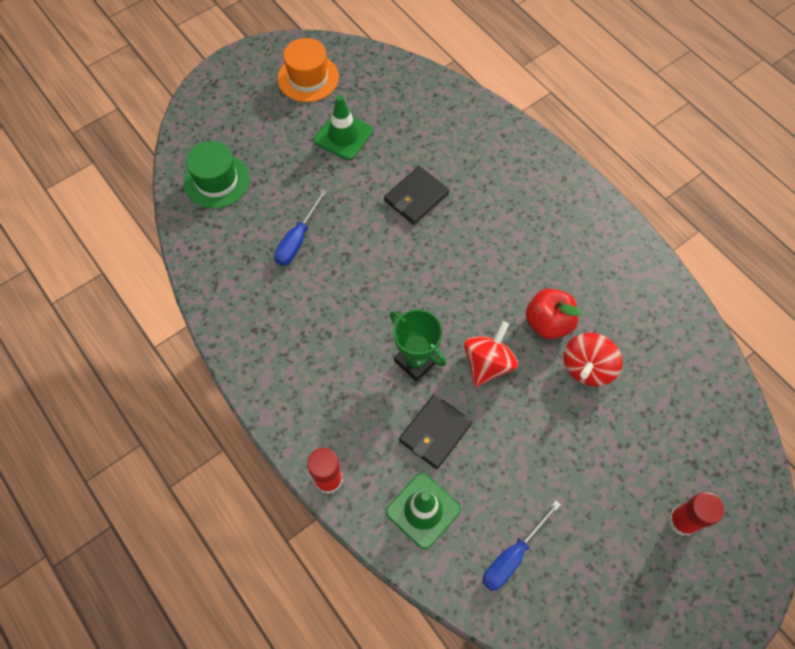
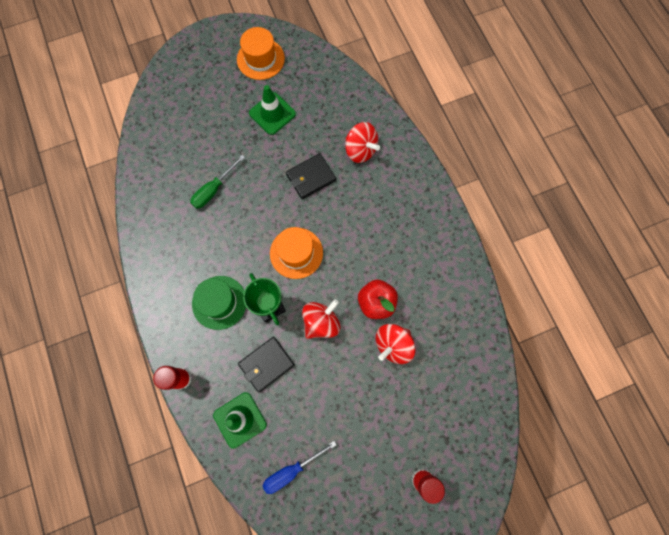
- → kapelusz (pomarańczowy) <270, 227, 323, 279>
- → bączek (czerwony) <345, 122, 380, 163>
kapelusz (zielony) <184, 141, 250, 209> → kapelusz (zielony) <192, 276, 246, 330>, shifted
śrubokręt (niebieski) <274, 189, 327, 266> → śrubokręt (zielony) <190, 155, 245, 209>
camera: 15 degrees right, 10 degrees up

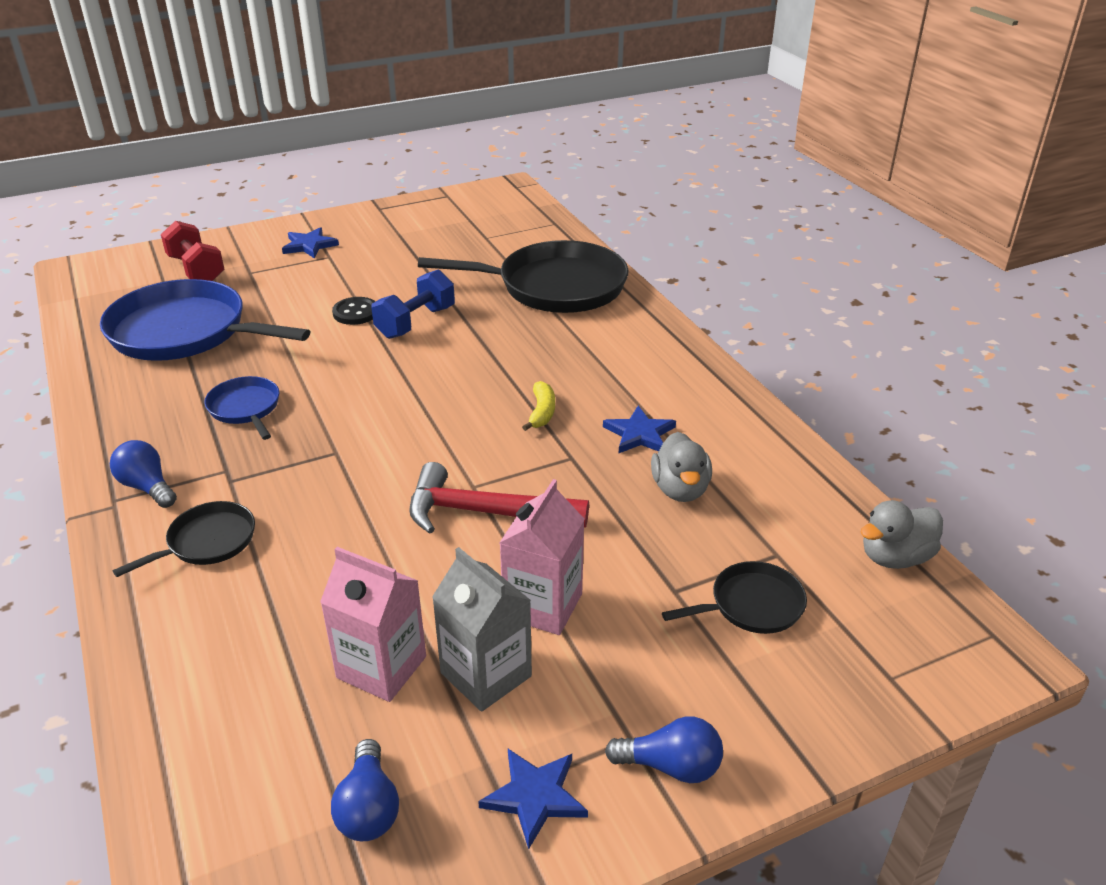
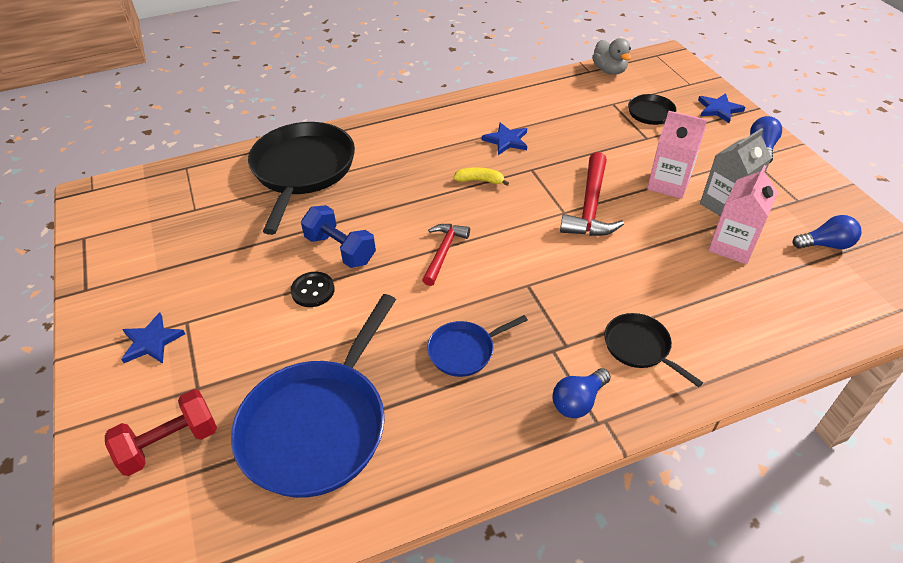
kaczka (szary) <651, 432, 712, 502> → -
- → młotek (czerwony) <422, 224, 470, 286>
gwiazda (niebieski) <478, 749, 588, 849> → gwiazda (niebieski) <698, 93, 746, 123>, shifted
camera: 85 degrees left, 10 degrees up

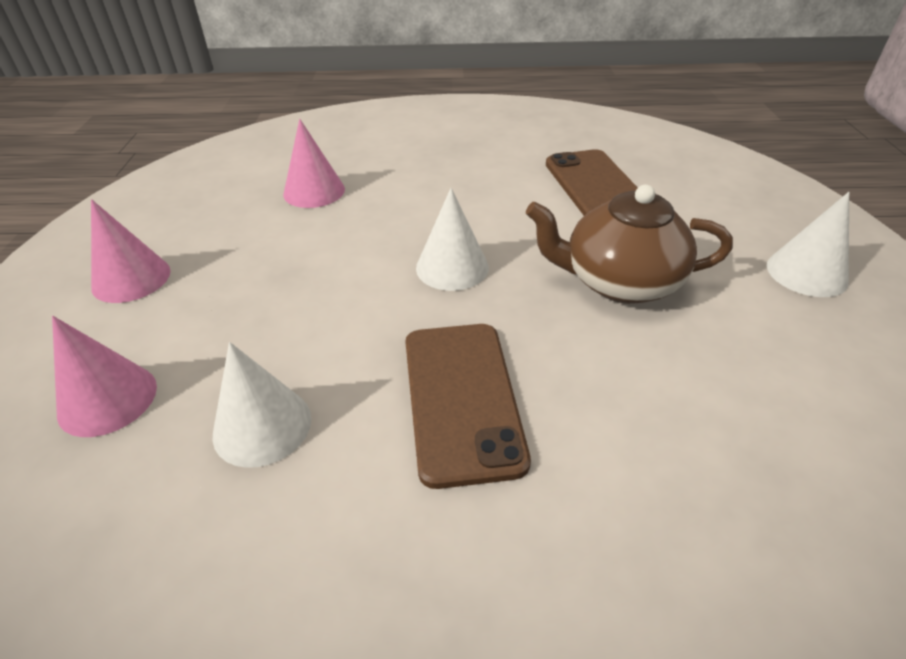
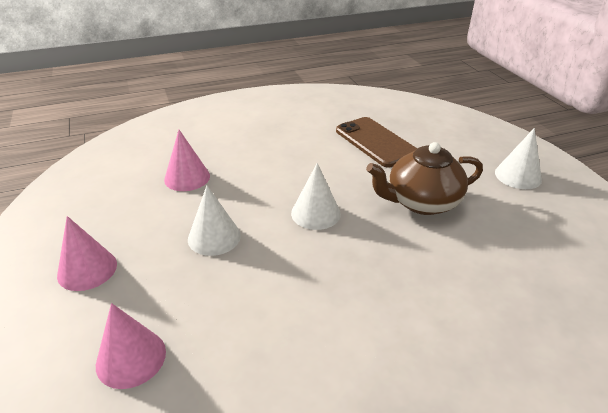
telefon (brązowy) <405, 324, 531, 489> → -
stożek (biały) <213, 342, 311, 468> → stożek (biały) <188, 186, 241, 256>, shifted
camera: 20 degrees left, 5 degrees down

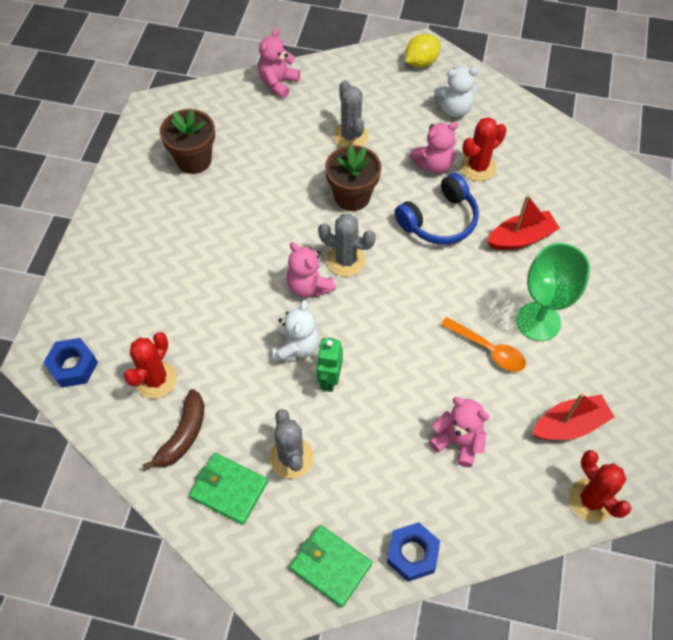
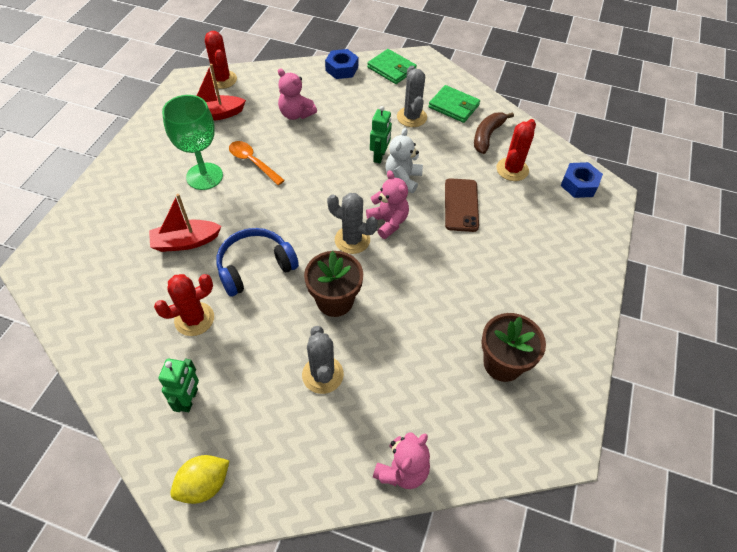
miś (różowy) <409, 121, 458, 174> → -
- → telefon (brązowy) <445, 178, 479, 232>
miś (biały) <434, 67, 479, 117> → robot (zielony) <158, 358, 199, 412>
camera: 175 degrees left, 5 degrees down

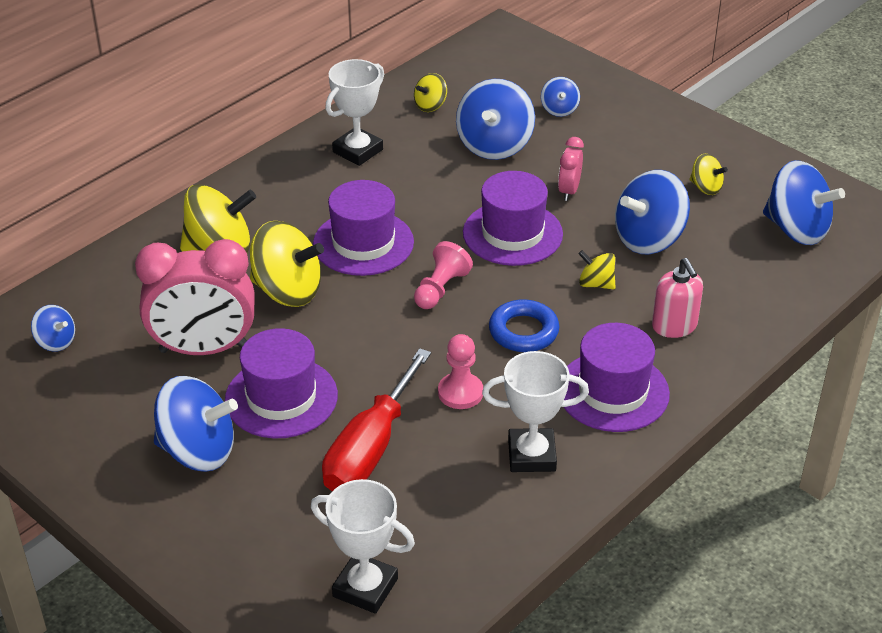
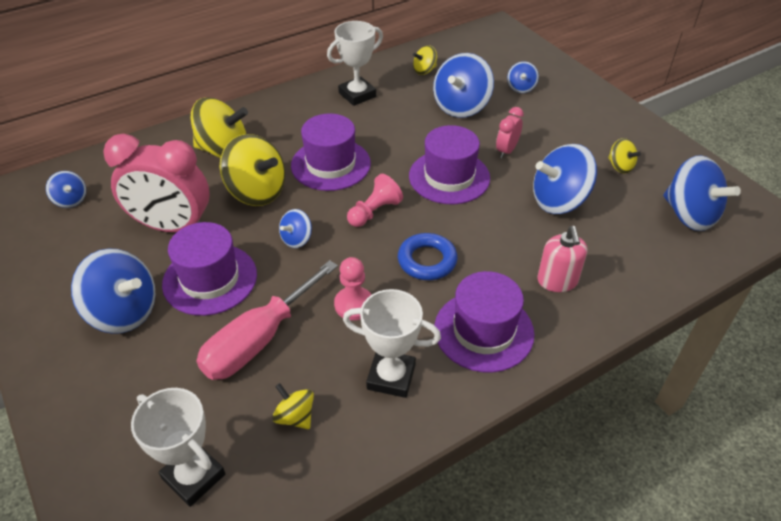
- → bączek (niebieski) <279, 209, 312, 248>
bączek (żółty) <578, 250, 616, 290> → bączek (żółty) <272, 383, 314, 429>, shifted
śrubokręt (czerwony) <322, 348, 431, 491> → śrubokręt (różowy) <197, 260, 338, 380>
camera: 15 degrees right, 5 degrees up

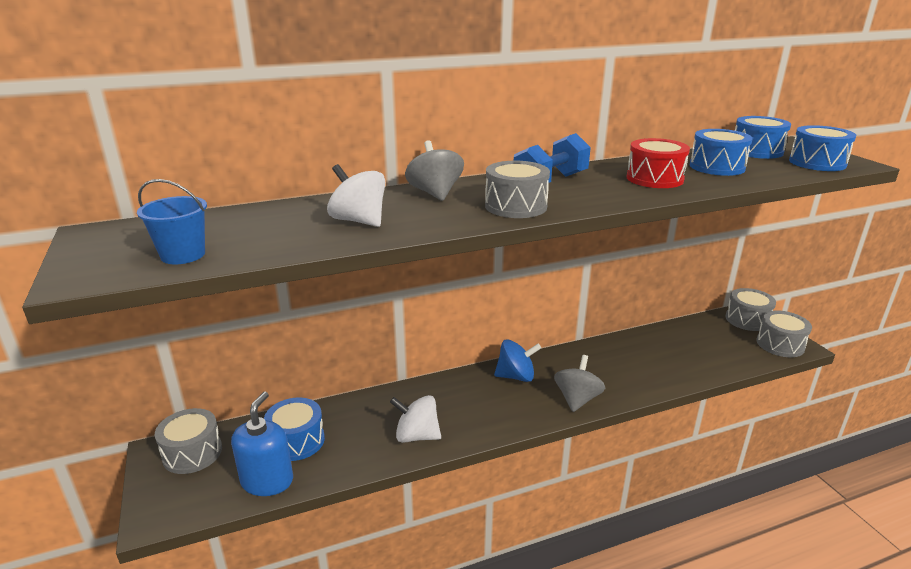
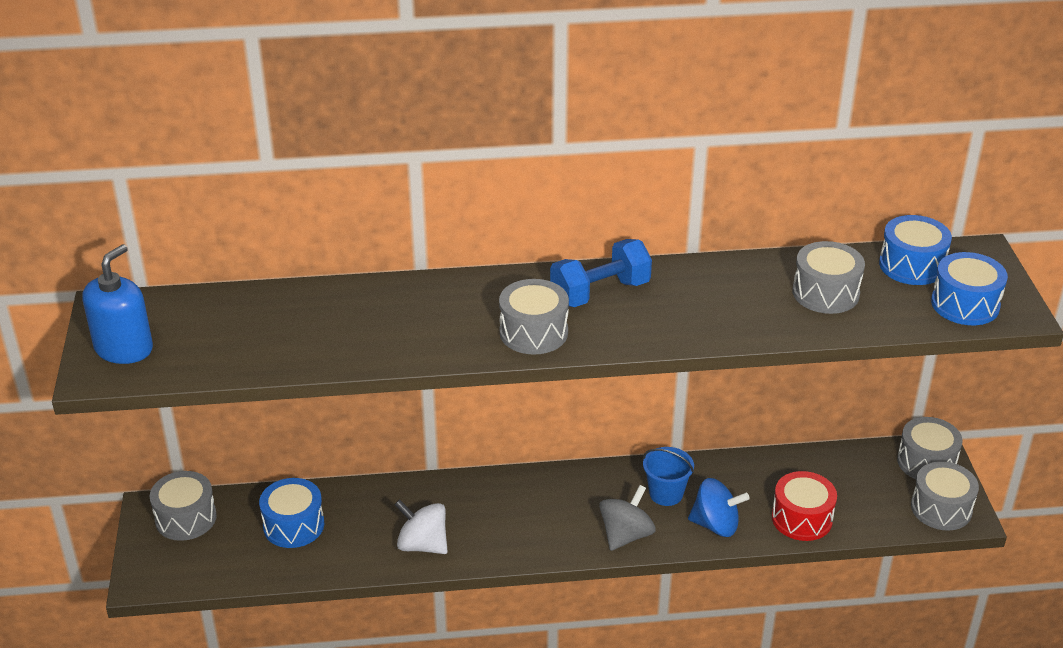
bączek (biały) <327, 164, 385, 227> → -
bączek (szary) <405, 140, 464, 201> → -
wiadro (niebieski) <137, 179, 207, 264> → wiadro (niebieski) <643, 447, 694, 506>, shifted
dozownik mydła (niebieski) <231, 392, 293, 496> → dozownik mydła (niebieski) <83, 244, 153, 364>, shifted
bączek (niebieski) <494, 339, 541, 382> → bączek (niebieski) <688, 478, 750, 537>, shifted
bęben (czerwony) <626, 138, 690, 188> → bęben (czerwony) <772, 471, 837, 541>, shifted
bęben (niebieski) <690, 129, 753, 176> → bęben (szary) <793, 241, 865, 314>
camera: 15 degrees right, 10 degrees up

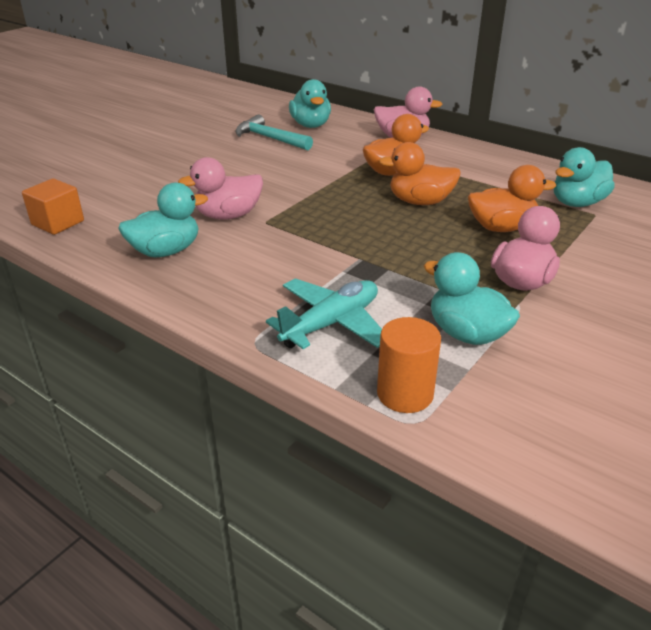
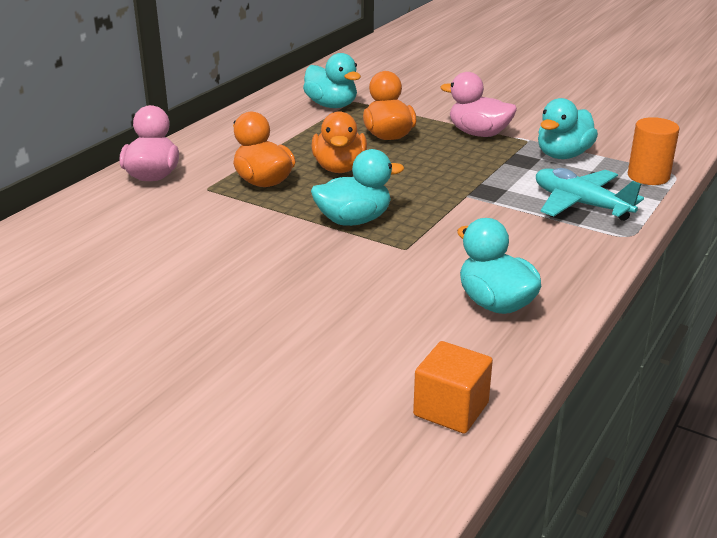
kaczka (różowy) <178, 157, 263, 220> → -
młotek (turkusowy) <235, 115, 313, 150> → -
kaczka (turkusowy) <289, 79, 331, 128> → kaczka (turkusowy) <311, 149, 404, 226>, shifted
camera: 95 degrees left, 5 degrees down

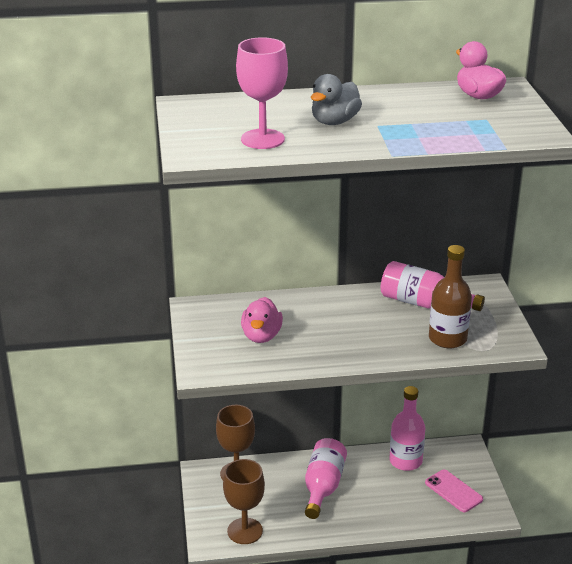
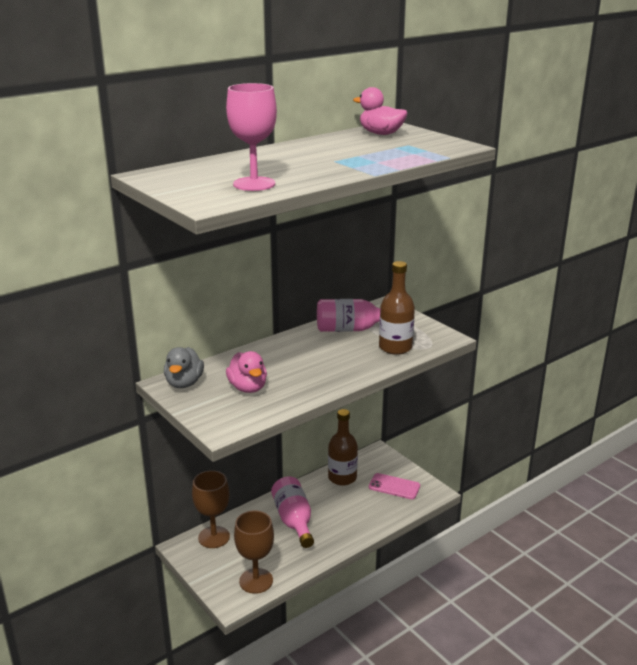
kaczka (szary) <311, 74, 362, 125> → kaczka (szary) <164, 347, 204, 388>, shifted
butelka (różowy) <389, 386, 425, 471> → butelka (brązowy) <328, 409, 358, 486>
camera: 30 degrees left, 5 degrees down

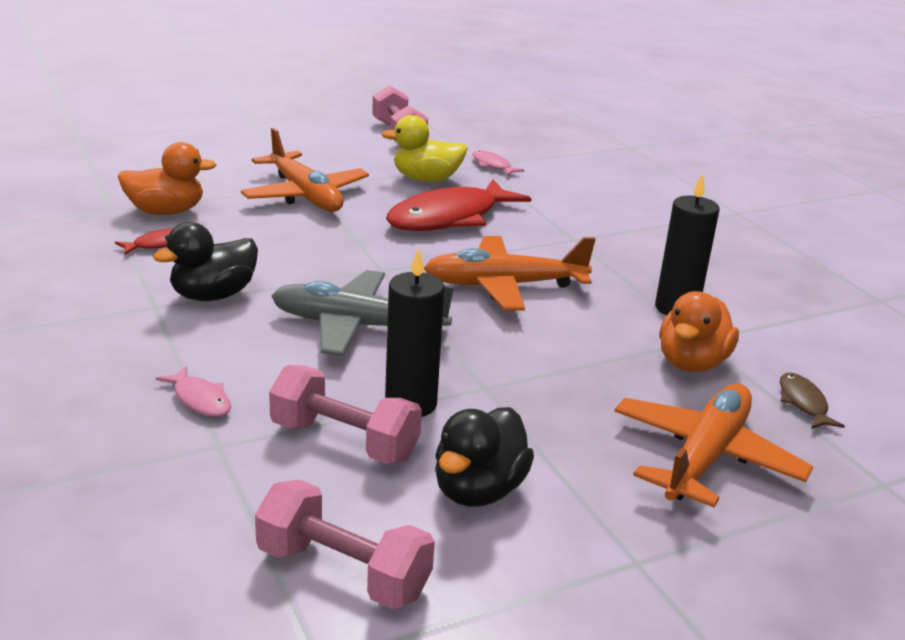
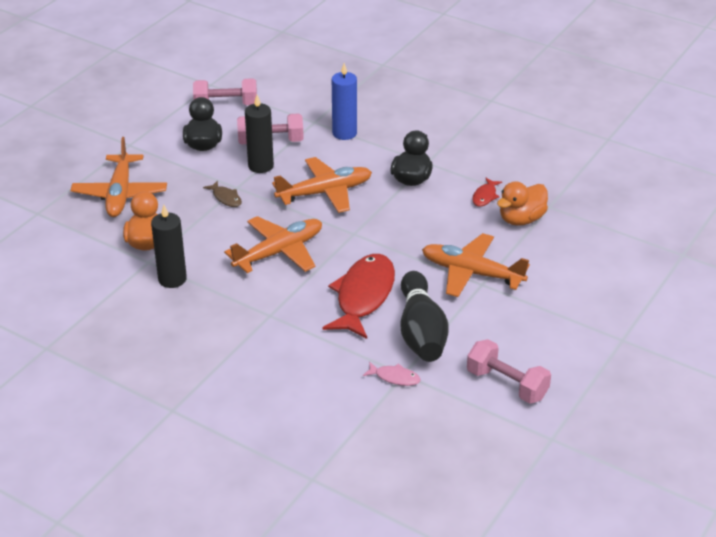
ryba (brązowy) <780, 373, 845, 429> → ryba (brązowy) <203, 180, 242, 207>, shifted
ryba (różowy) <156, 366, 231, 417> → świeca (niebieski) <332, 63, 357, 140>
kaczka (żółty) <381, 115, 468, 182> → kręgiel (czarny) <401, 271, 448, 362>
samolot (szary) <271, 270, 454, 356> → samolot (pomarańczowy) <272, 157, 372, 213>
camera: 150 degrees right, 10 degrees up

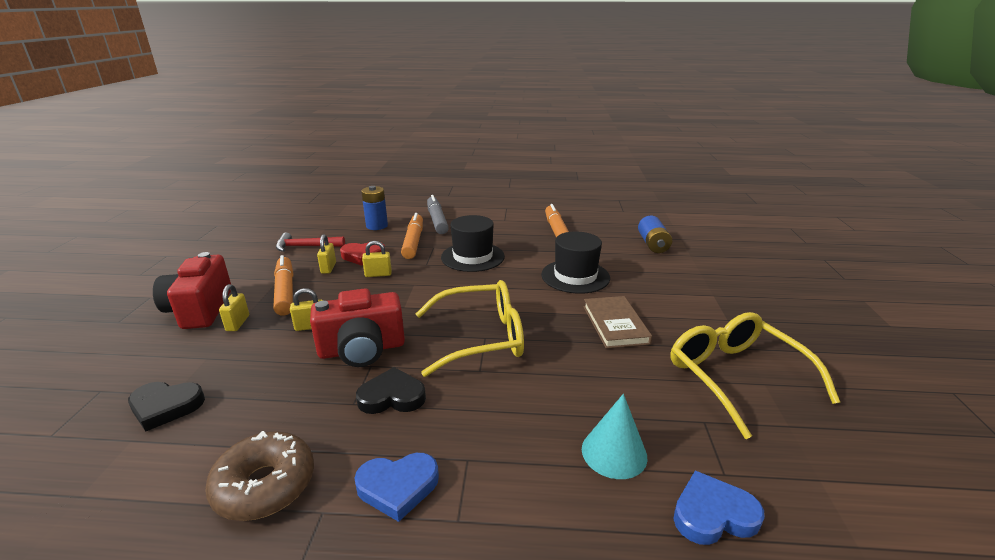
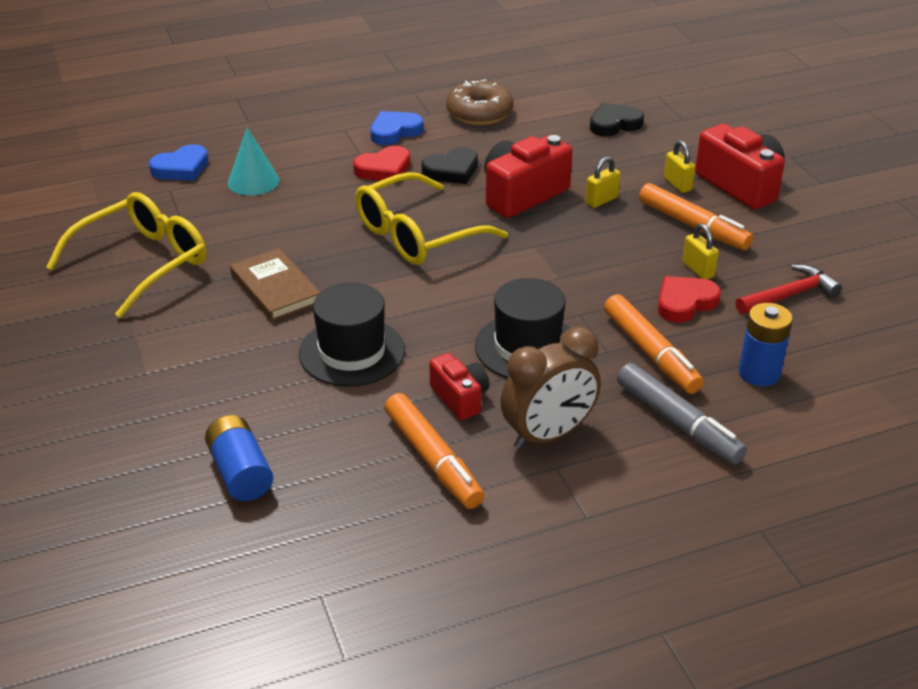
kłódka (żółty) <362, 241, 392, 277> → -
- → serce (czerwony) <353, 146, 410, 183>
- → aparat fotograficzny (czerwony) <429, 353, 489, 420>
- → budzik (brązowy) <500, 327, 601, 449>
okulary (żółty) <671, 312, 840, 439> → okulary (żółty) <46, 192, 206, 318>, 90 degrees counterclockwise
camera: 155 degrees right, 10 degrees up

